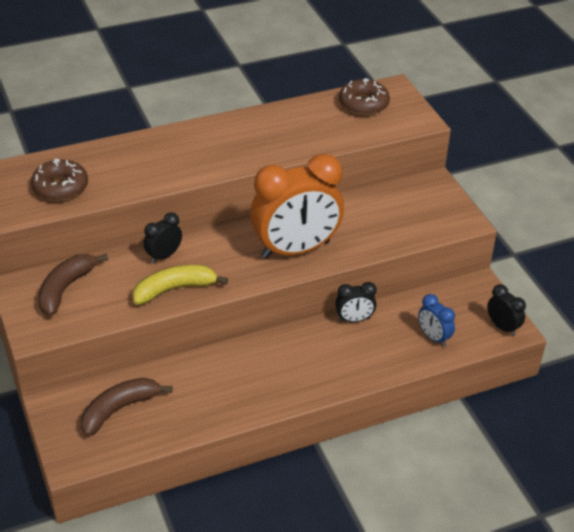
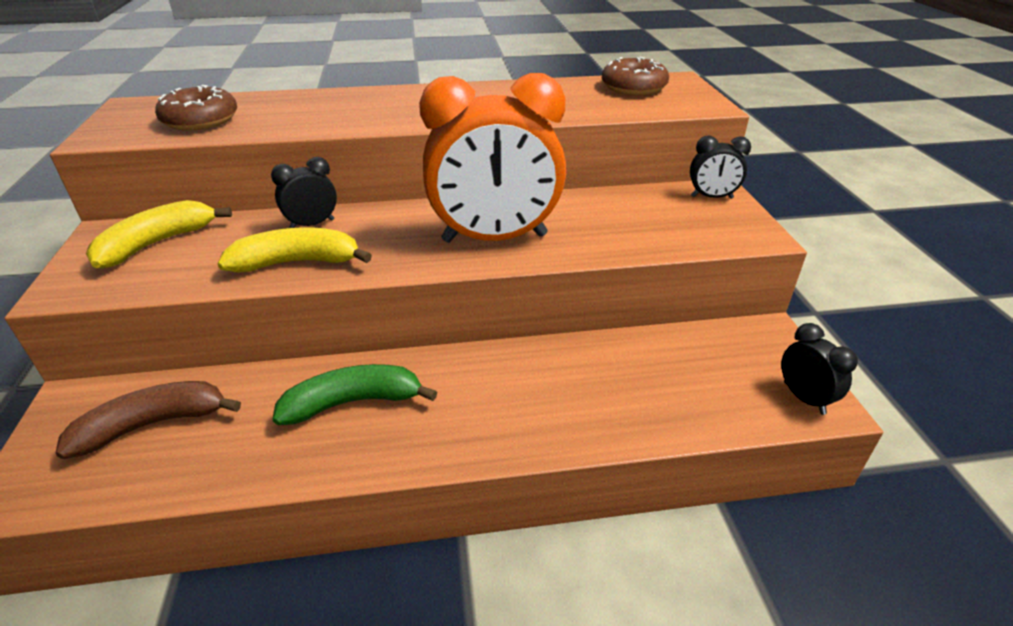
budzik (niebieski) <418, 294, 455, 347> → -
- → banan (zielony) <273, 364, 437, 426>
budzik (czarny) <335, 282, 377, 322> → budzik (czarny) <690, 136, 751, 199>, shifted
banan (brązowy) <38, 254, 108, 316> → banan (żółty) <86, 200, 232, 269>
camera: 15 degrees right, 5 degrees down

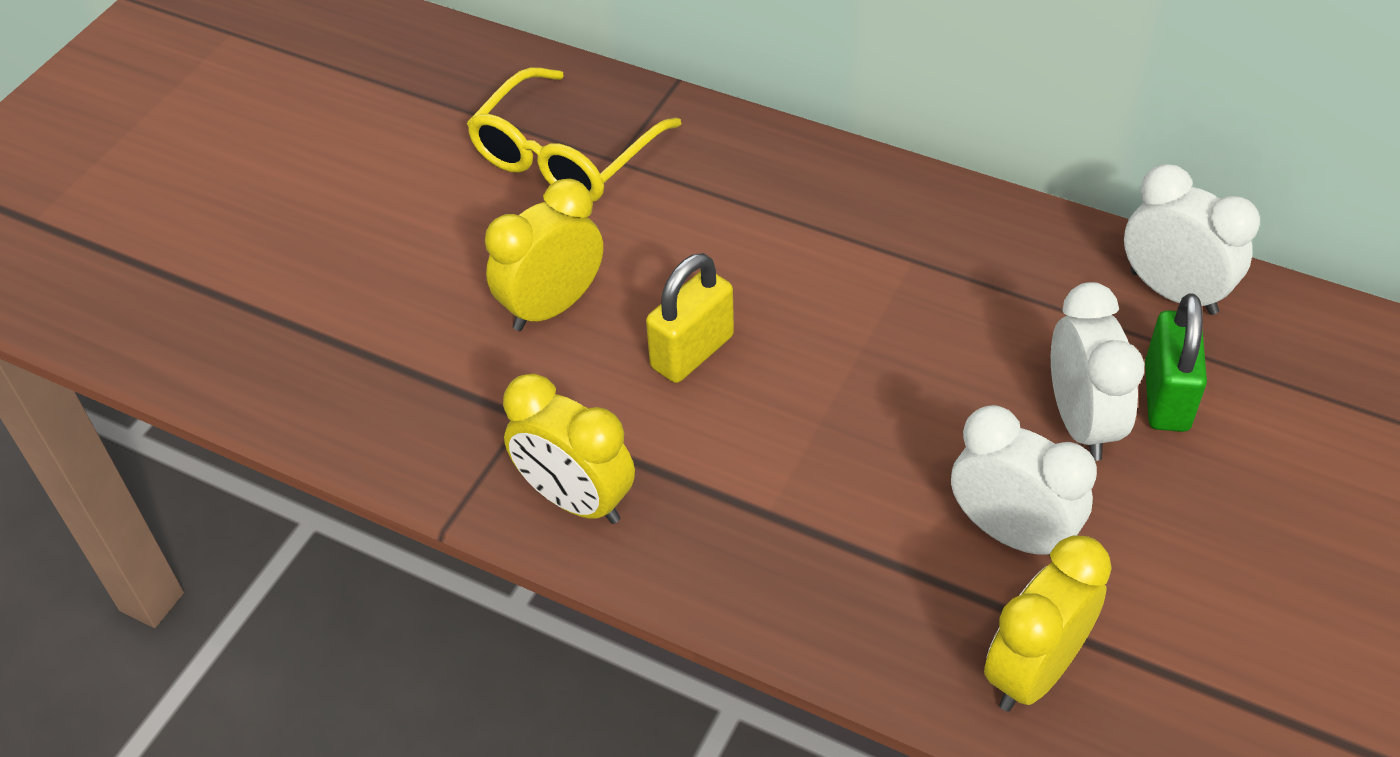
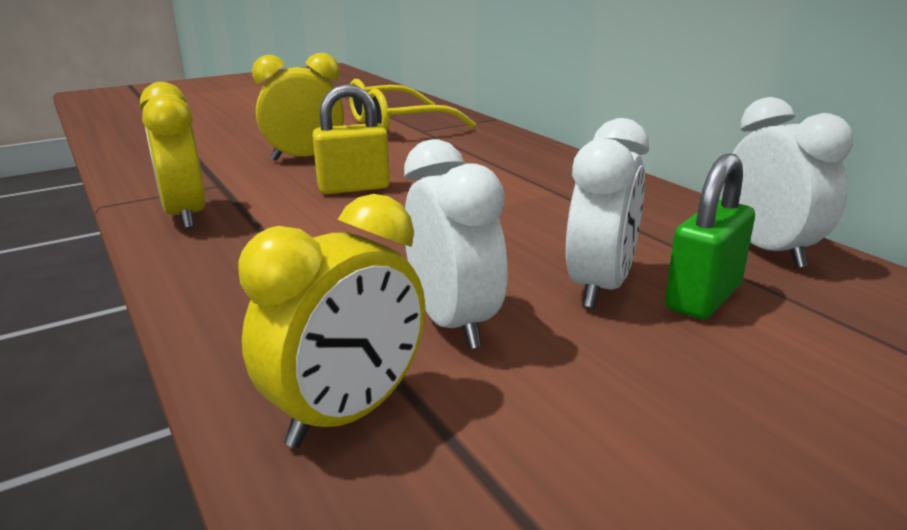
budzik (żółty) <984, 535, 1112, 711> → budzik (żółty) <238, 194, 425, 448>, 150 degrees clockwise
camera: 30 degrees right, 25 degrees down

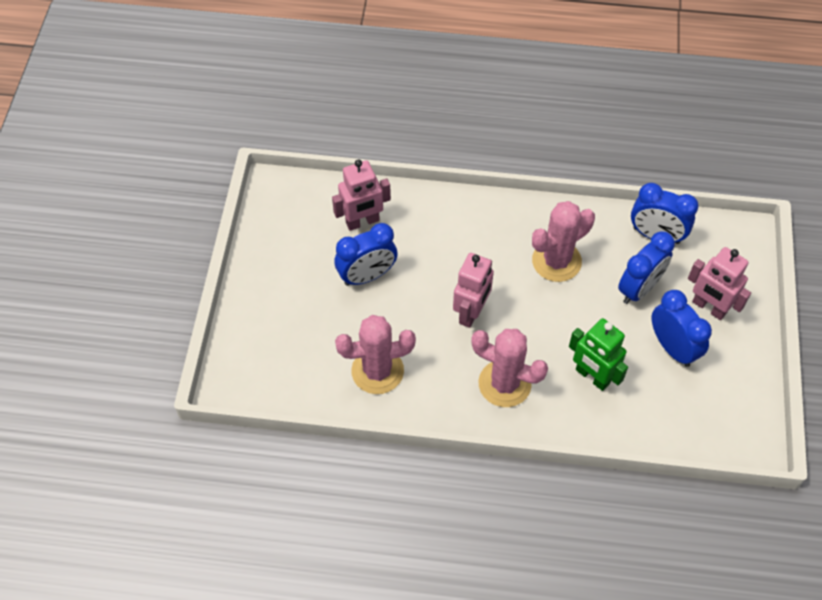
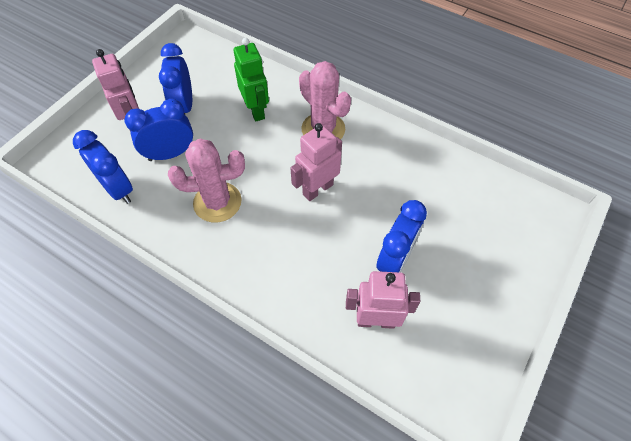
kaktus (różowy) <335, 315, 416, 394> → -
budzik (niebieski) <334, 223, 398, 286> → budzik (niebieski) <377, 200, 427, 273>, 120 degrees clockwise
camera: 155 degrees left, 0 degrees up

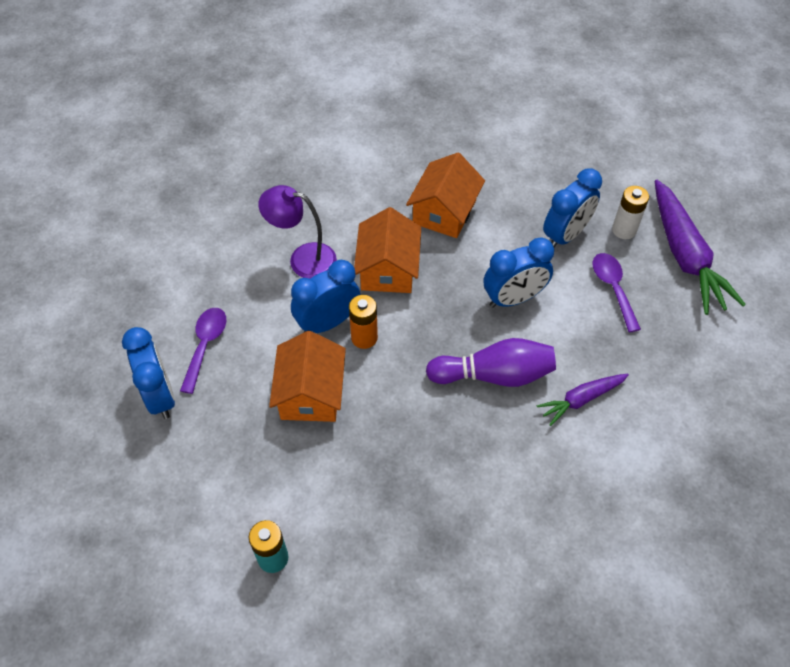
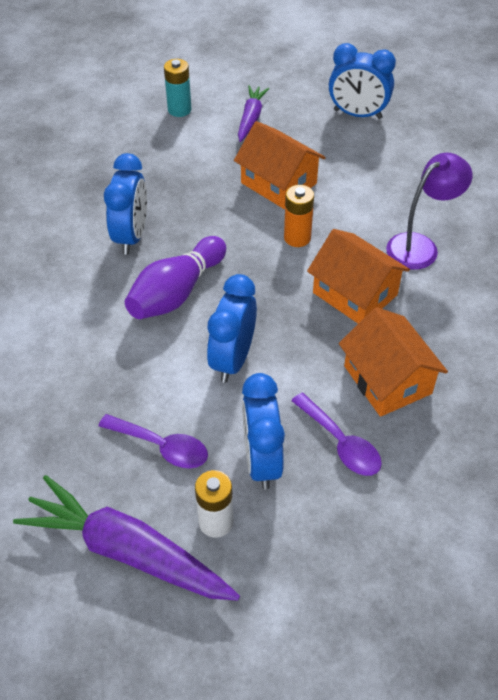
łyżka (fioletowy) <180, 308, 226, 394> → łyżka (fioletowy) <291, 393, 382, 476>, shifted
budzik (niebieski) <291, 260, 360, 333> → budzik (niebieski) <104, 153, 147, 255>, shifted
marchewka (fioletowy) <537, 374, 629, 426> → marchewka (fioletowy) <238, 85, 269, 142>, shifted
camera: 130 degrees right, 5 degrees down

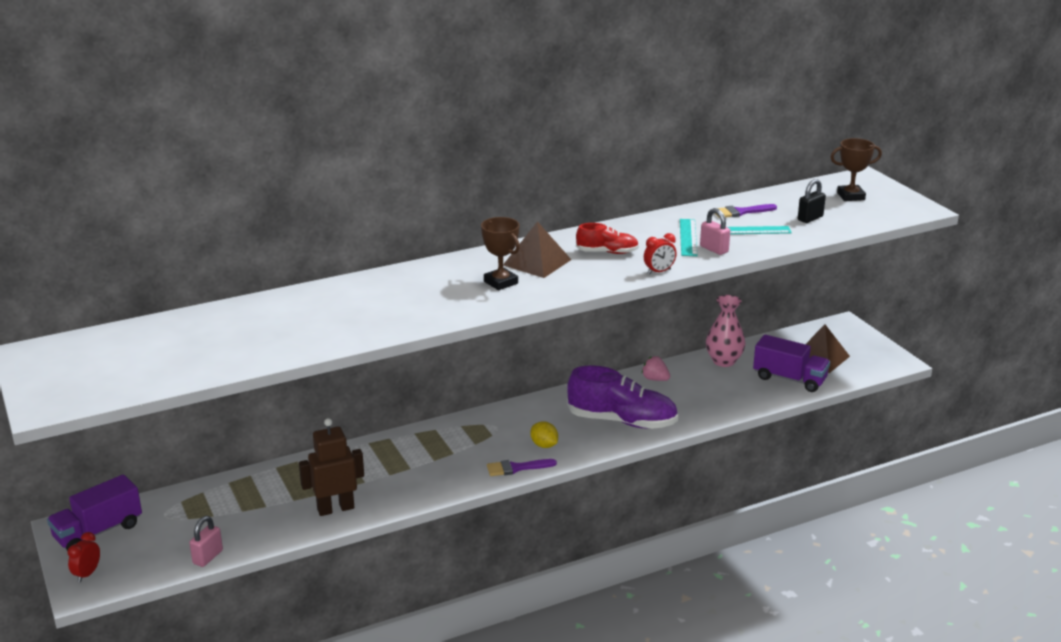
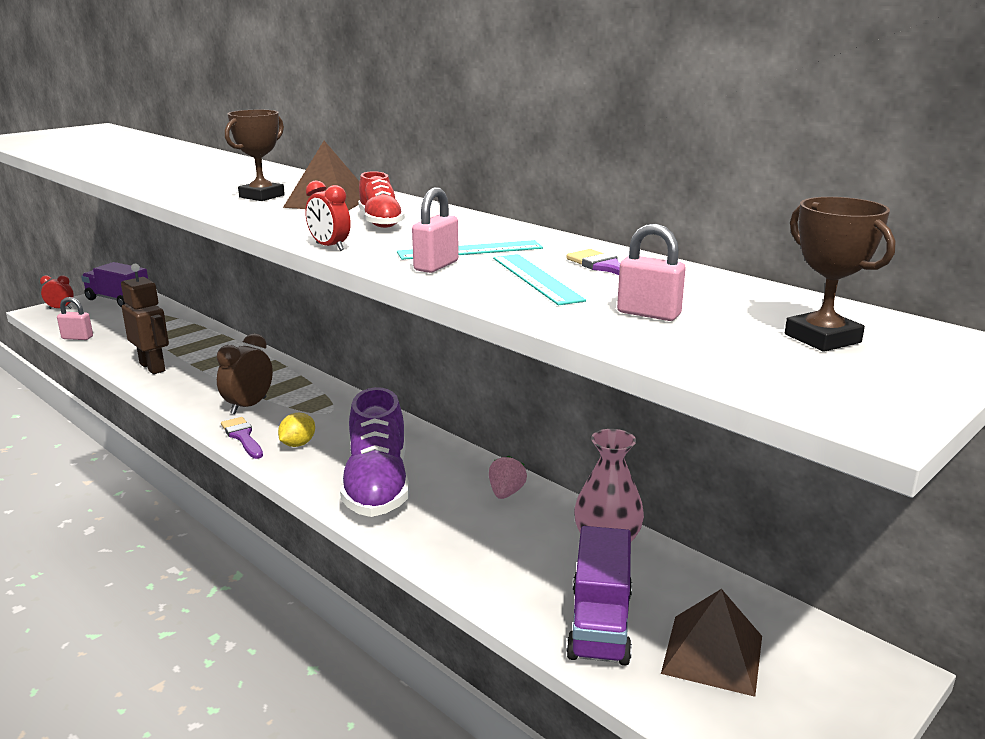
- → budzik (brązowy) <217, 333, 273, 414>
kłódka (czarny) <798, 179, 826, 223> → kłódka (różowy) <617, 224, 686, 321>
camera: 70 degrees right, 5 degrees down

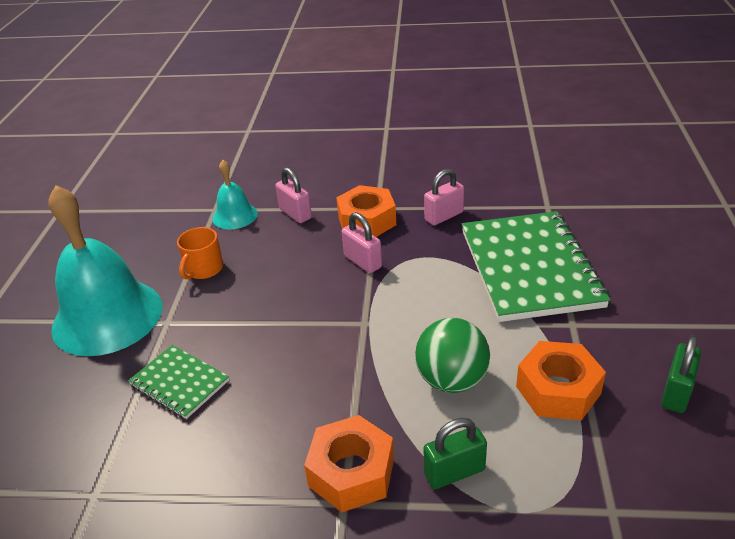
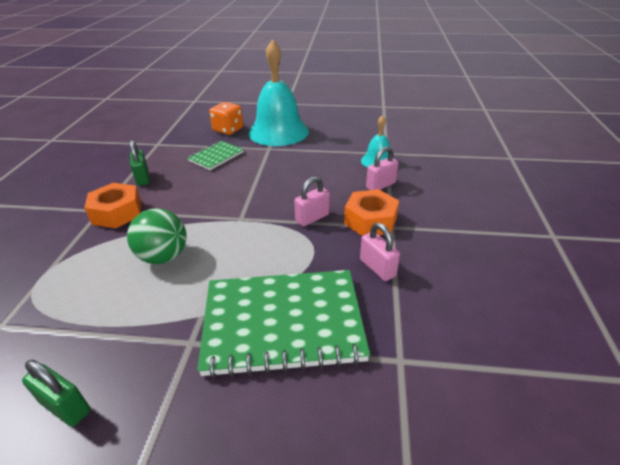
kubek (pomarańczowy) <177, 227, 223, 280> → -
nakrętka (pomarańczowy) <516, 341, 606, 420> → -
- → kostka do gry (pomarańczowy) <209, 102, 243, 135>
kłódka (zielony) <424, 418, 487, 489> → kłódka (zielony) <130, 140, 150, 186>, shifted
camera: 90 degrees right, 0 degrees up

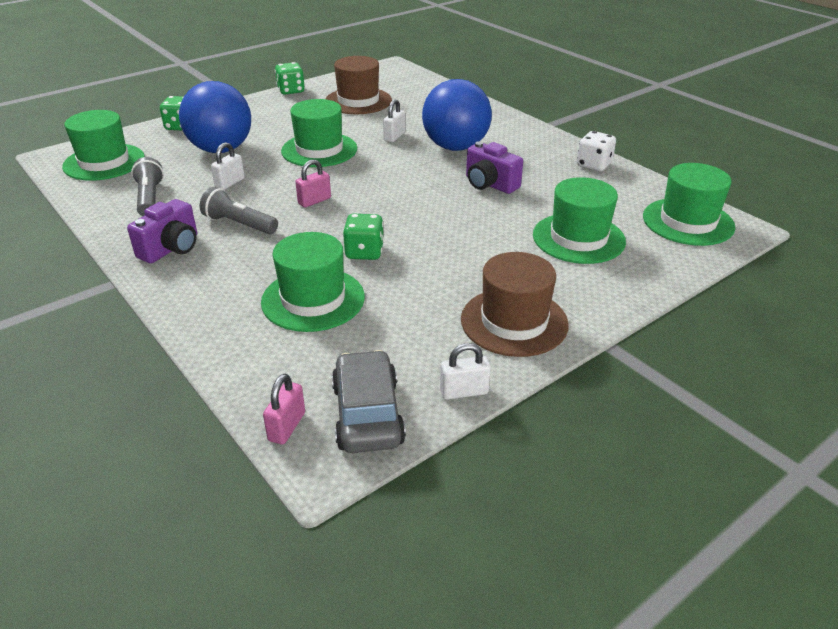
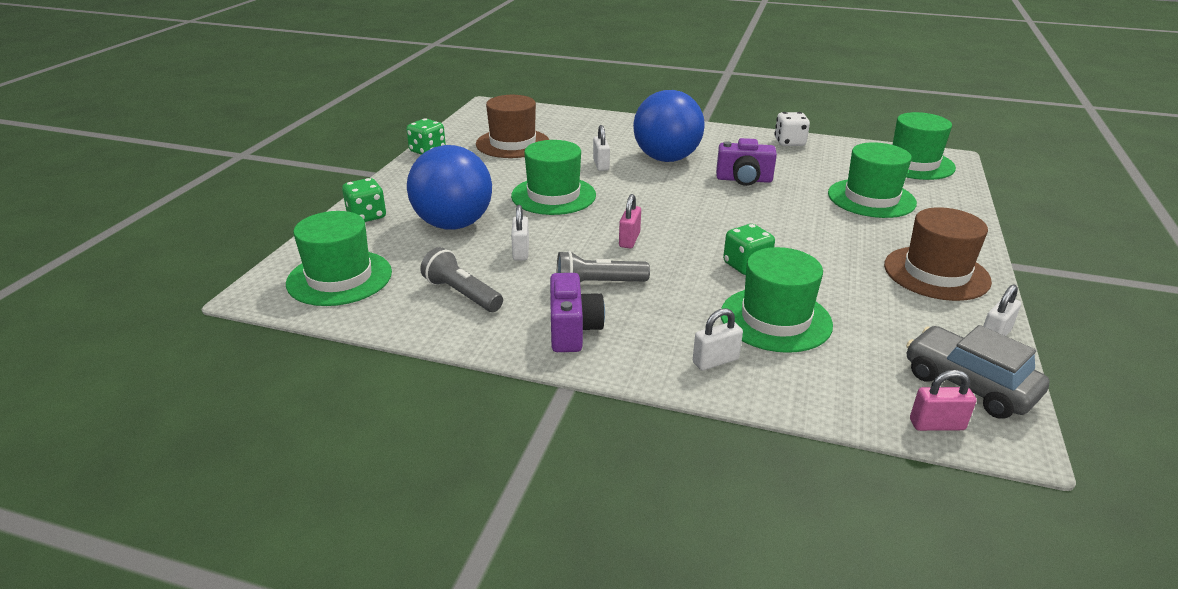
- → kłódka (biały) <693, 308, 743, 370>
kłódka (różowy) <263, 374, 305, 445> → kłódka (różowy) <910, 370, 977, 431>, 75 degrees counterclockwise
camera: 35 degrees left, 5 degrees down

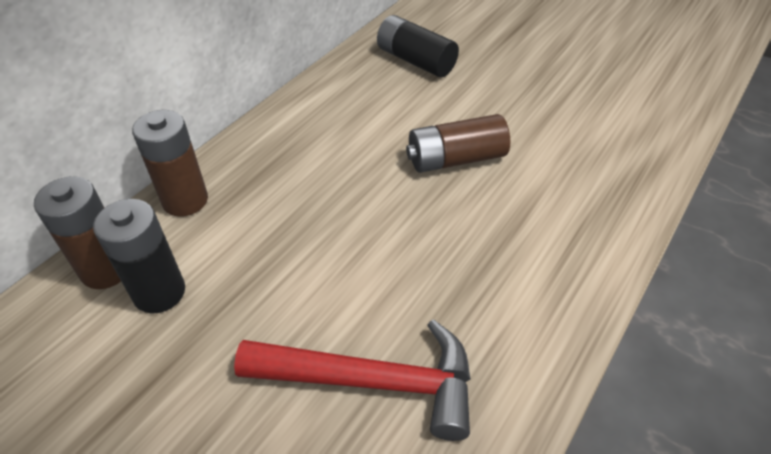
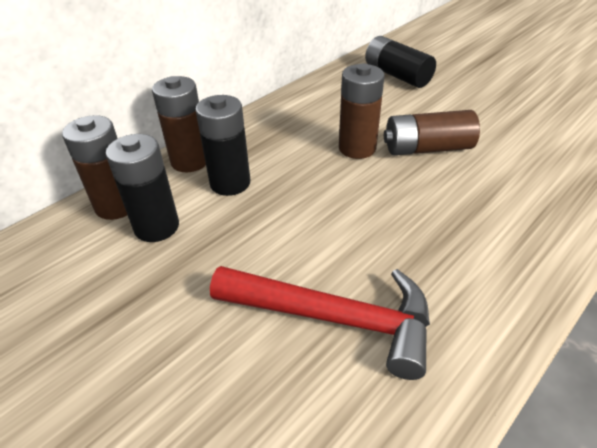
- → bateria (czarny) <195, 95, 250, 196>
- → bateria (brązowy) <339, 64, 384, 159>
camera: 10 degrees right, 5 degrees down

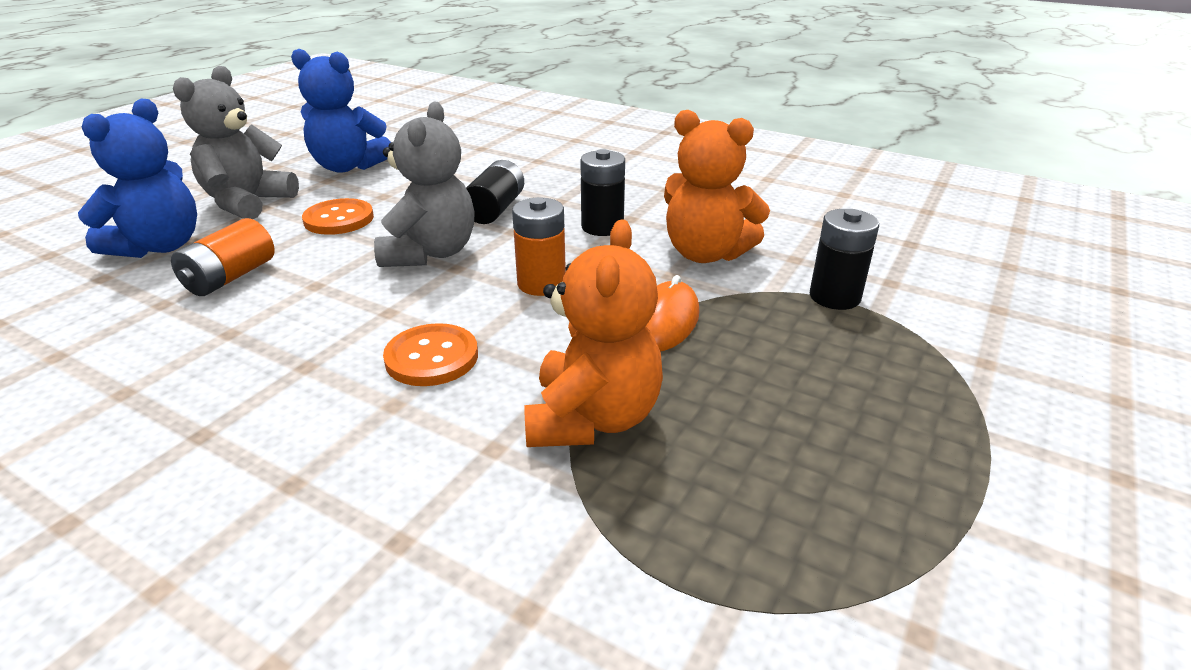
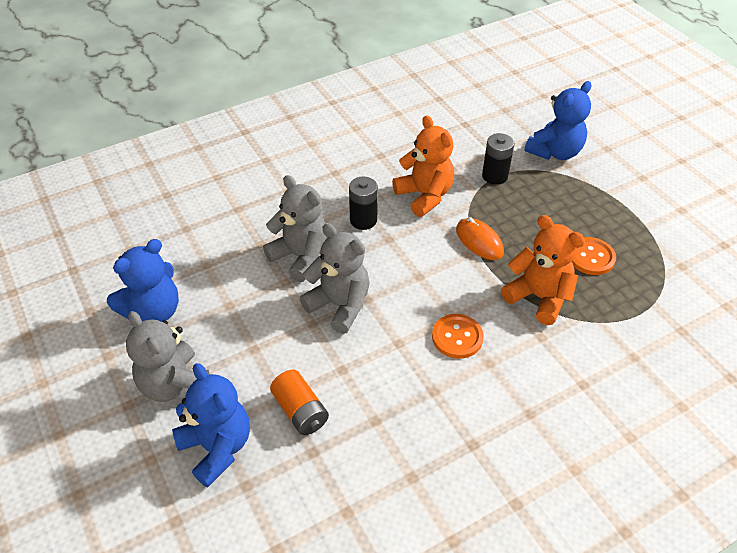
bateria (pomarańczowy) <512, 197, 566, 296> → -
- → miś (niebieski) <524, 81, 591, 160>
guzik (pomarańczowy) <302, 198, 374, 235> → guzik (pomarańczowy) <572, 237, 616, 275>, shifted
bateria (czarny) <466, 160, 524, 224> → miś (szary) <263, 175, 328, 282>
miś (pomarańczowy) <664, 110, 770, 263> → miś (pomarańczowy) <392, 115, 454, 217>, 90 degrees counterclockwise
camera: 60 degrees left, 15 degrees up

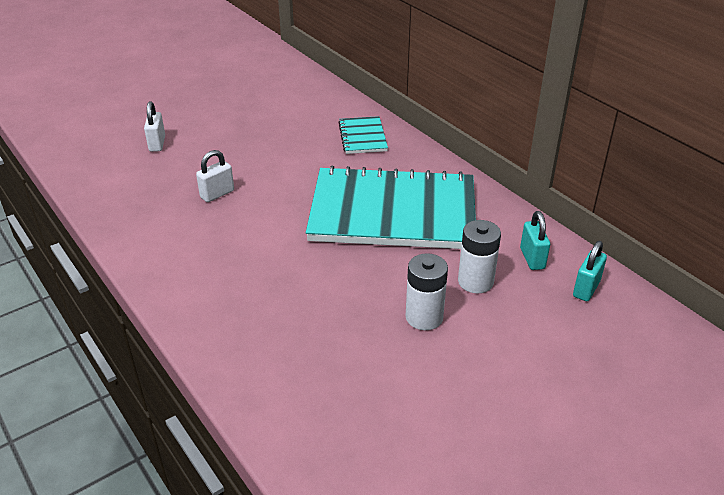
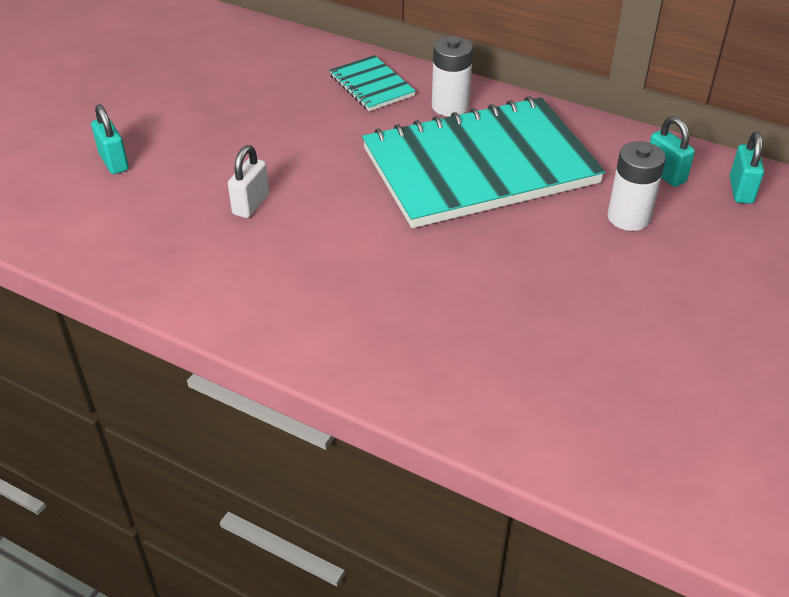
bateria (biały) <406, 253, 448, 330> → bateria (biały) <432, 36, 473, 117>, shifted
kłódka (biały) <144, 101, 165, 152> → kłódka (turkusowy) <91, 104, 129, 174>
camera: 25 degrees left, 5 degrees up

